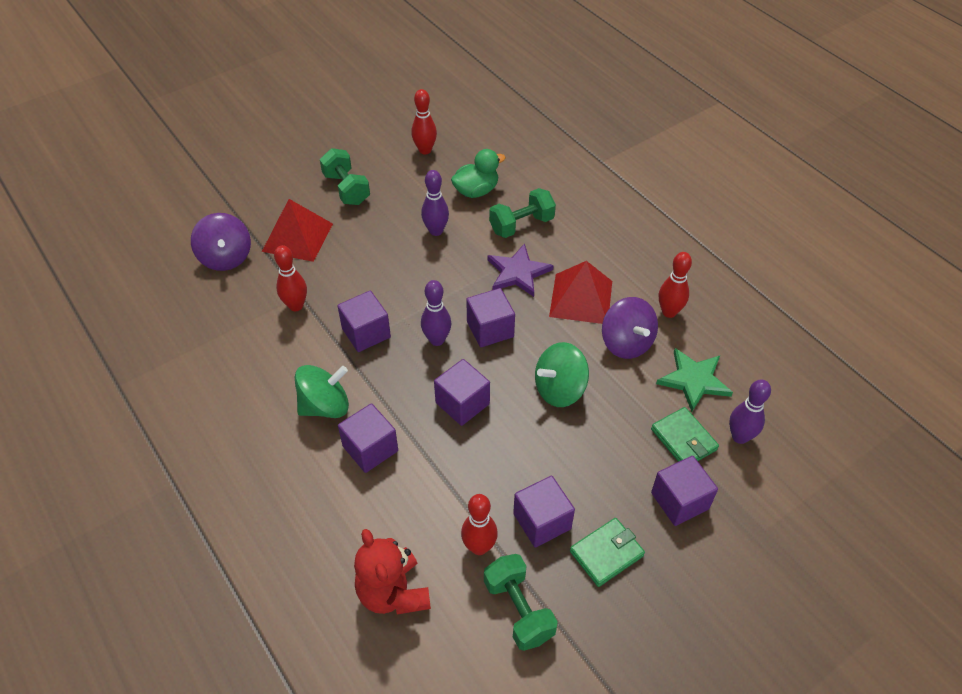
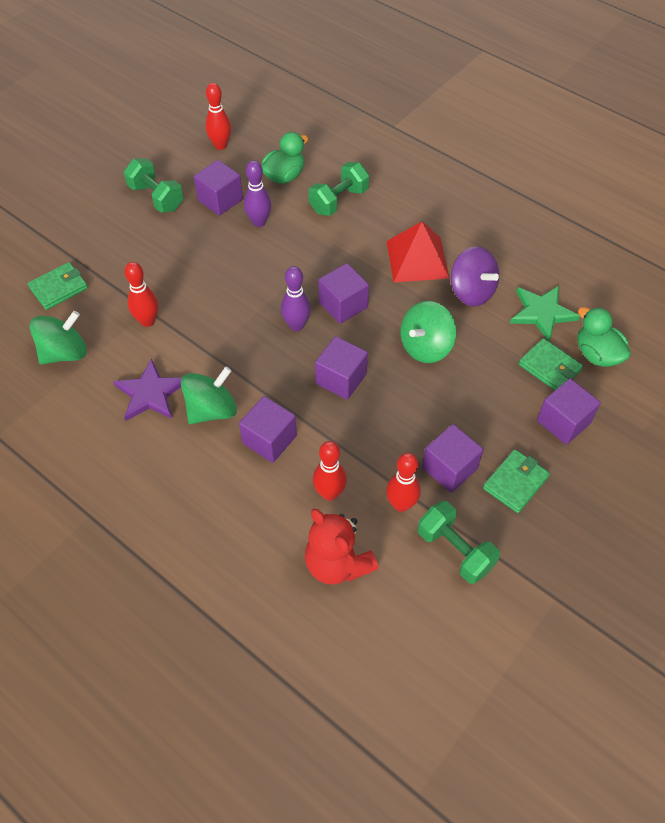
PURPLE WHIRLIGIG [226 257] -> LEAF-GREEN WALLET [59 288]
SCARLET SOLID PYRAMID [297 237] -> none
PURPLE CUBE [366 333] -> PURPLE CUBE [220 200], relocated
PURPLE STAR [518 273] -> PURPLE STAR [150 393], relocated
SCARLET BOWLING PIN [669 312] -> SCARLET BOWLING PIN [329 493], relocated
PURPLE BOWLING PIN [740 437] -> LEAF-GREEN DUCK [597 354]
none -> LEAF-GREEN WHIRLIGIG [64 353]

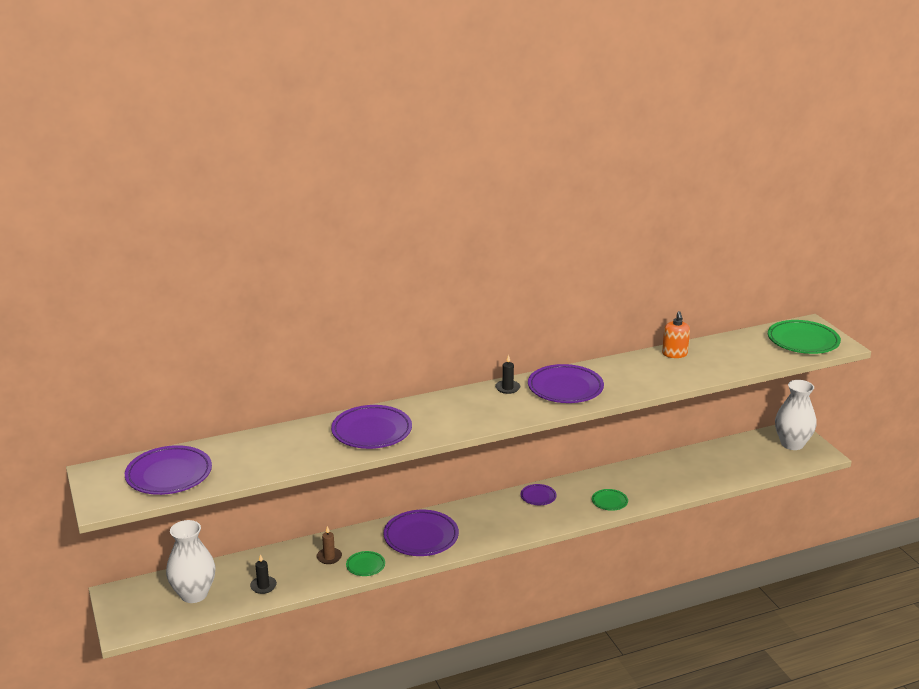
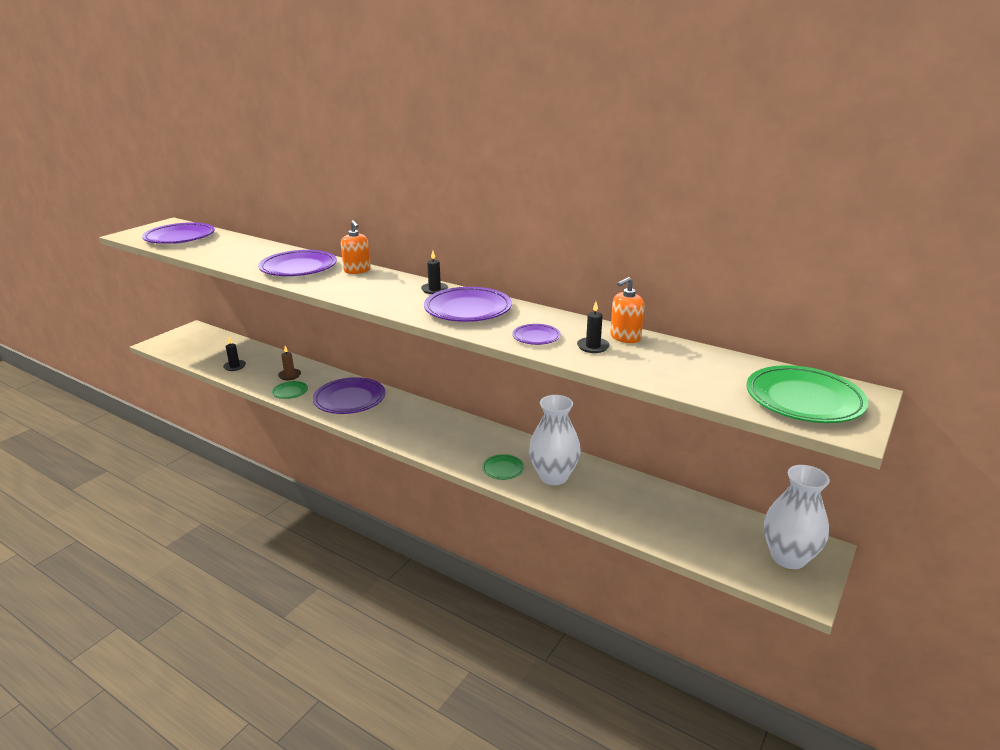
WHITE TALL VASE [194 594] -> WHITE TALL VASE [553 476], relocated
PURPLE FLAT DISH [538 497] -> PURPLE FLAT DISH [536 337], relocated
none -> ORANGE-COLOURED PUMP BOTTLE [357 270]
none -> JET-BLACK CANDLE [593 347]

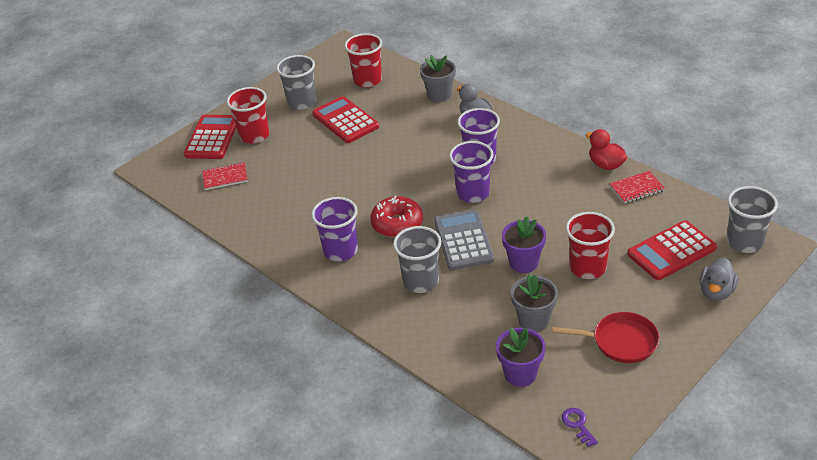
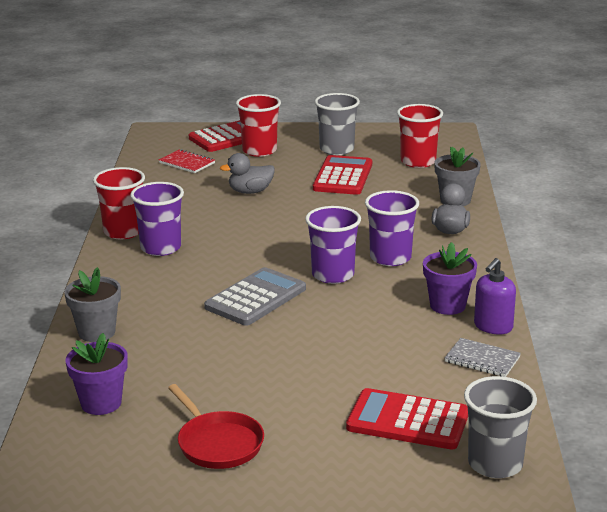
SCARLET DOUGHNUT [397 224] -> none
ASH-GREY BEAKER [421 281] -> none
PURPLE FLOWER POT [523 263] -> PURPLE FLOWER POT [447 305], relocated
ASH-GREY FLOWER POT [534 320] -> ASH-GREY FLOWER POT [96 332], relocated
PURPLE LATCHKEY [577 424] -> none
SCARLET BEAKER [587 268] -> SCARLET BEAKER [123 232], relocated
SCARLET DUCK [606 165] -> PURPLE PUMP BOTTLE [493 327]
SCARLET NOTEPAD [636 188] -> ASH-GREY NOTEPAD [482 360]
ASH-GREY DUCK [716 292] -> ASH-GREY DUCK [250 191], relocated

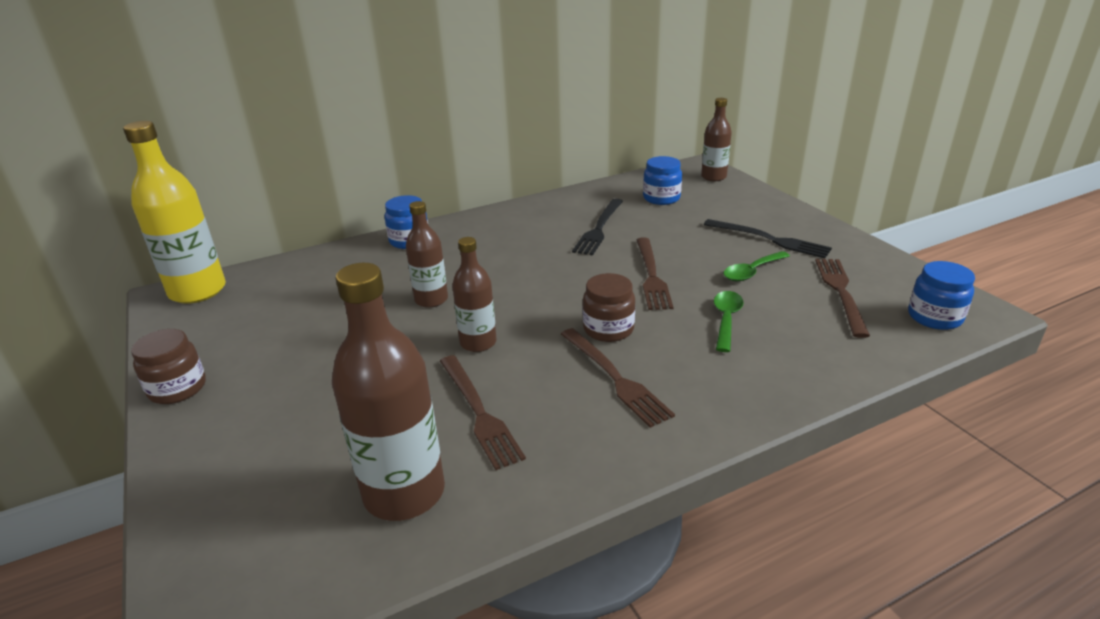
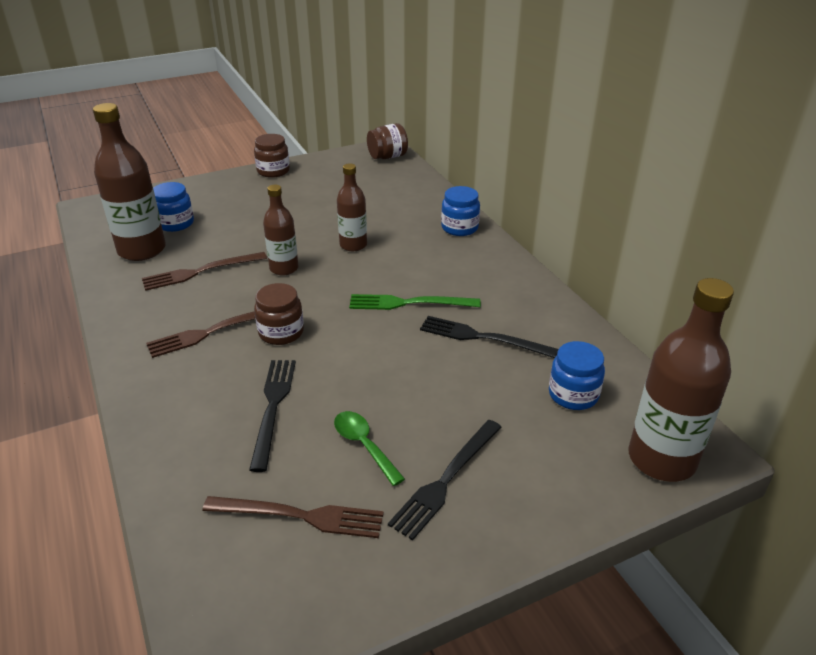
GOLDEN BOTTLE [198 291] -> RUSSET PRESERVE JAR [387 157]
RUSSET DINNER FORK [651 275] -> none
RUSSET BOTTLE [713 177] -> RUSSET BOTTLE [661 459], x1.70
LEAF-GREEN TEASPOON [726 319] -> JET-BLACK DINNER FORK [273 407]
BLUE PRESERVE JAR [934 317] -> BLUE PRESERVE JAR [175 223], relocated
none -> LEAF-GREEN DINNER FORK [409 303]

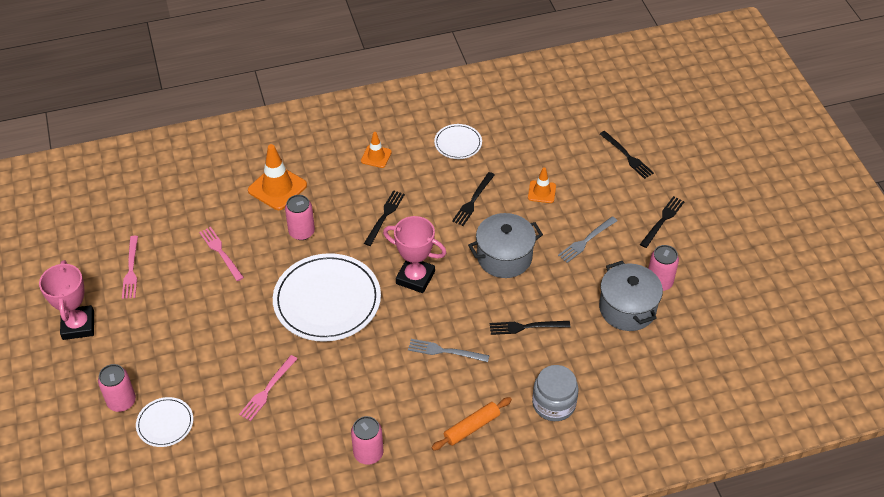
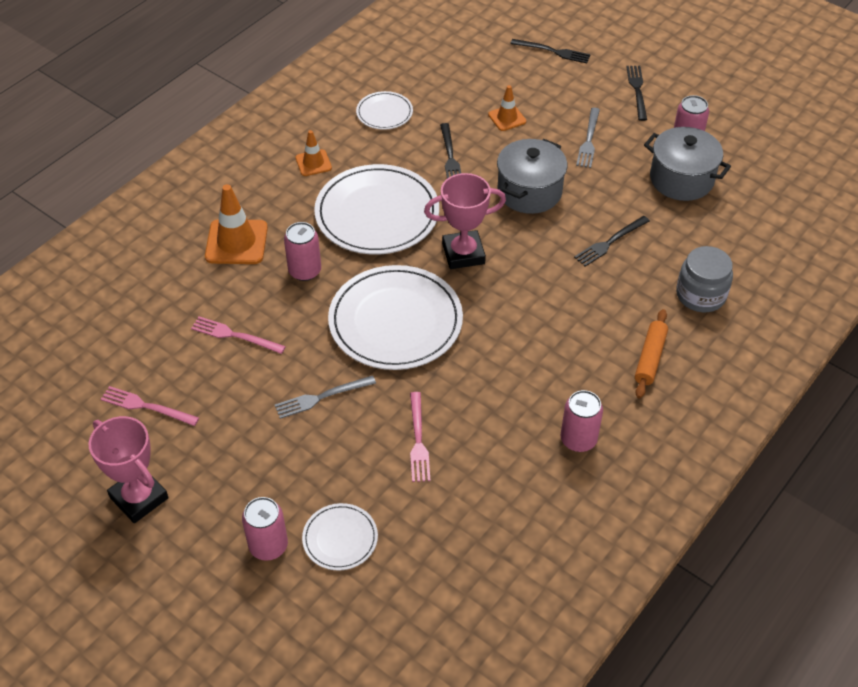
PINK DINNER FORK [131 269] -> PINK DINNER FORK [147 406], 150 degrees clockwise
JET-BLACK DINNER FORK [384 216] -> WHITE FLAT DISH [377 213]
ASH-GREY DINNER FORK [445 351] -> ASH-GREY DINNER FORK [322 397], relocated

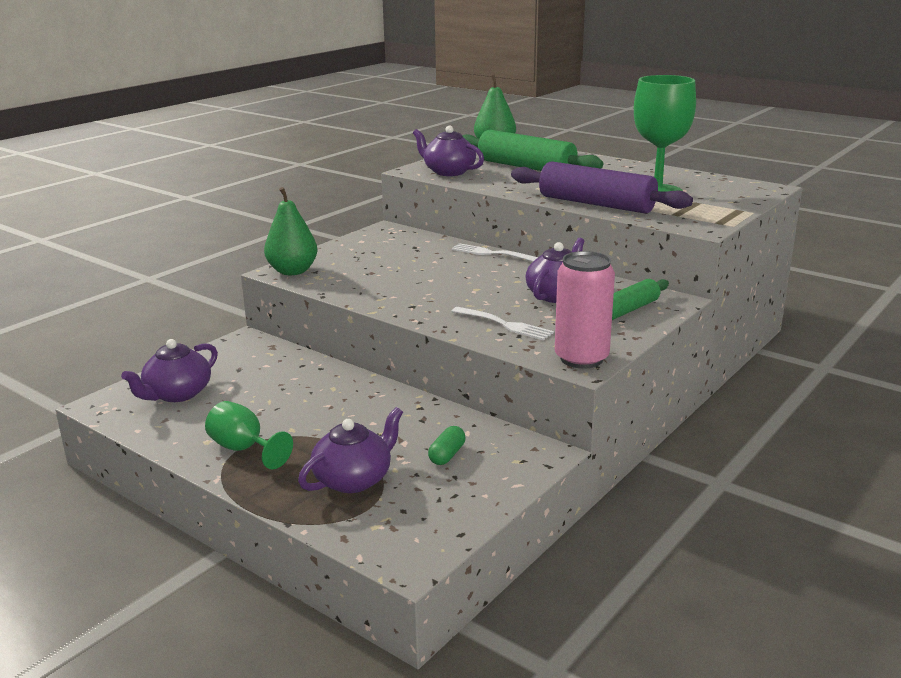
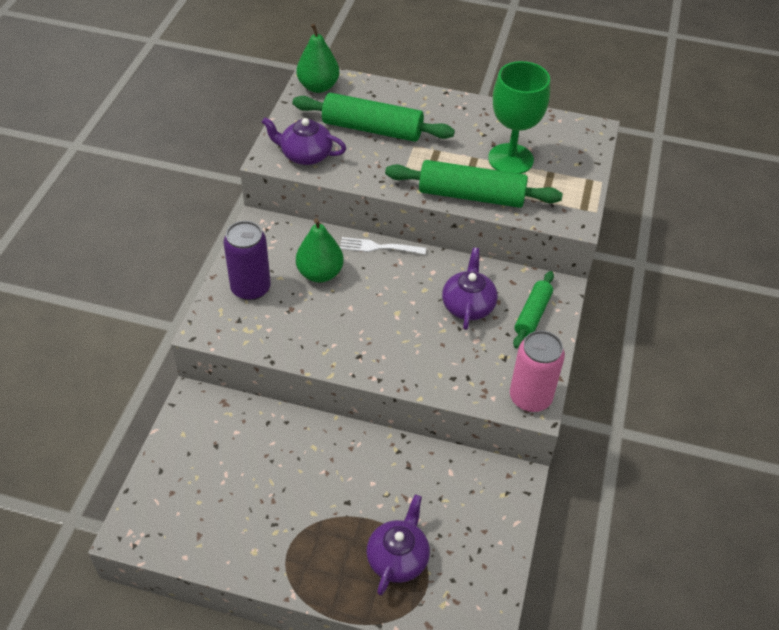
PURPLE CHINA TEAPOT [177 394] -> none
LEAF-GREEN GOBLET [244 449] -> none
LEAF-GREEN PEAR [292 271] -> LEAF-GREEN PEAR [320 273], relocated
LEAF-GREEN CAPSULE [447 455] -> none
WHITE DINNER FORK [504 324] -> none
PURPLE DOUGH ROLLER [596 204] -> LEAF-GREEN DOUGH ROLLER [471 195]
none -> PURPLE CAN [250 288]

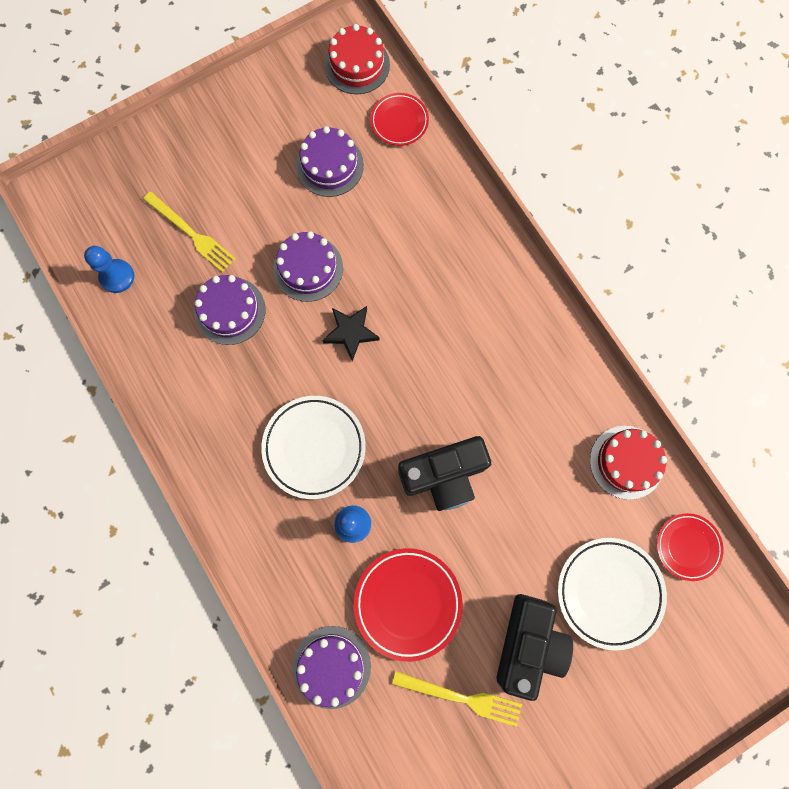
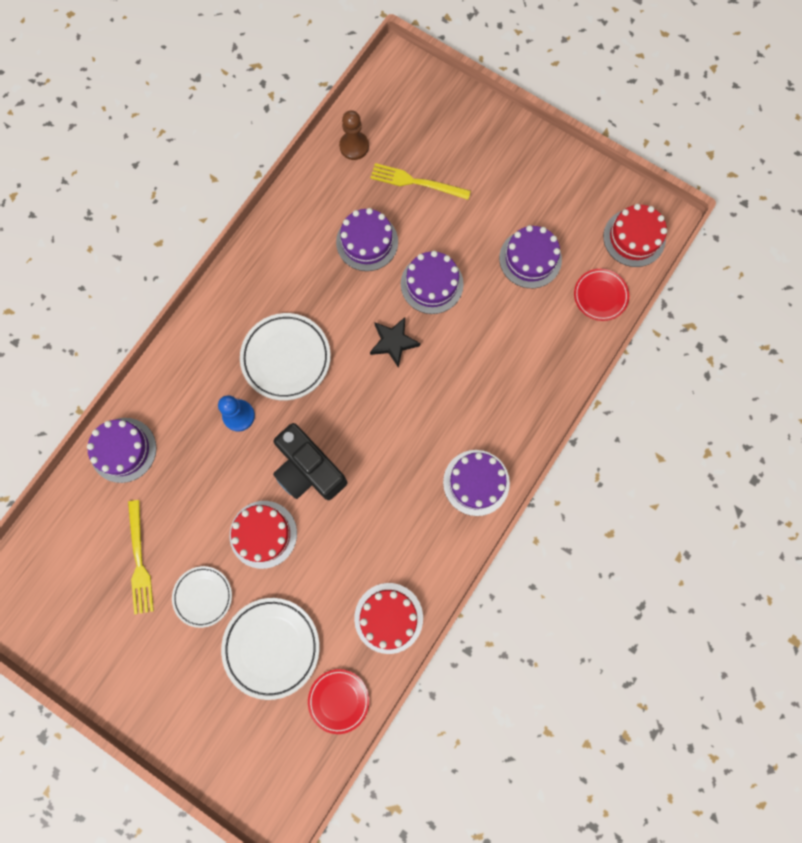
BLUE GAME PAWN [117 276] -> RUSSET GAME PAWN [354 146]
GOLDEN DINNER FORK [191 233] -> GOLDEN DINNER FORK [416 182], 90 degrees clockwise
SCARLET FLAT DISH [407 603] -> none
JET-BLACK PHOTO CAMERA [528 643] -> WHITE FLAT DISH [203 596]
none -> SCARLET CAKE [263 534]
none -> PURPLE CAKE [476 482]

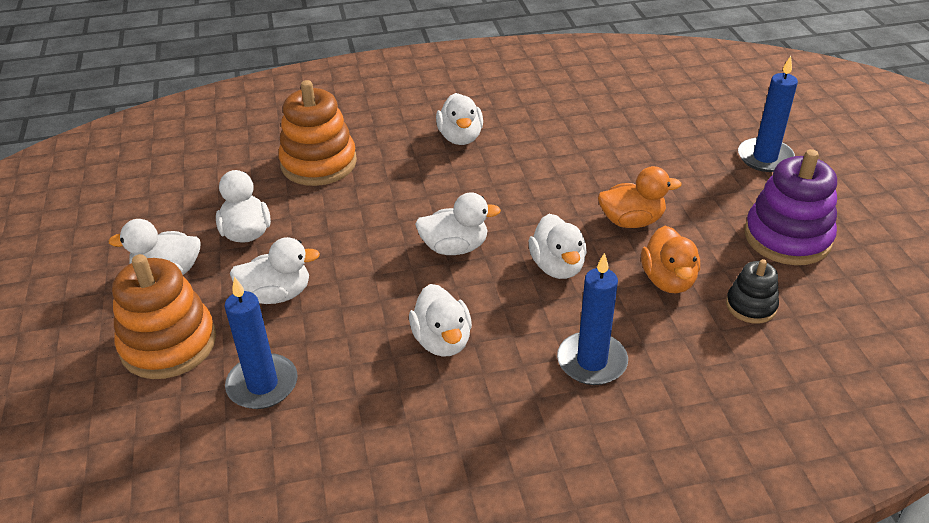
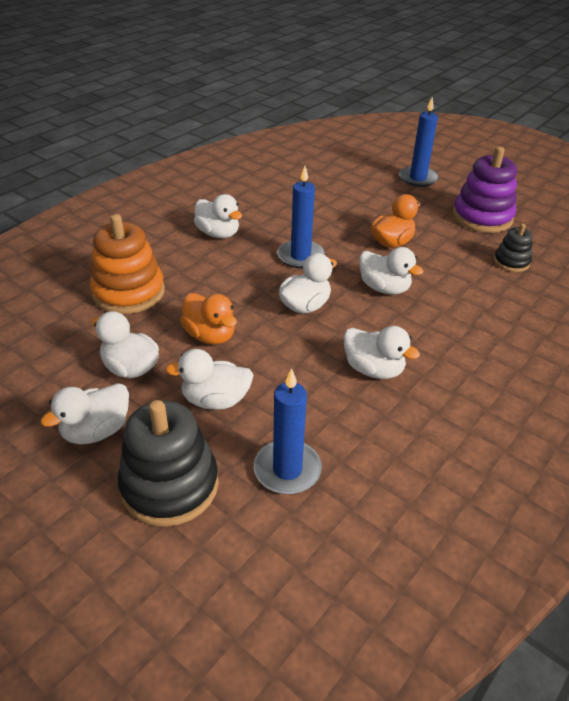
ORANGE-COLOURED STACKING RINGS [168 344] -> JET-BLACK STACKING RINGS [170 485]
WHITE DUCK [277 294] -> WHITE DUCK [215 400], 135 degrees counterclockwise
BLUE CANDLE [592 361] -> BLUE CANDLE [300 256], relocated
ORANGE-COLOURED DUCK [668 280] -> ORANGE-COLOURED DUCK [210 335], relocated

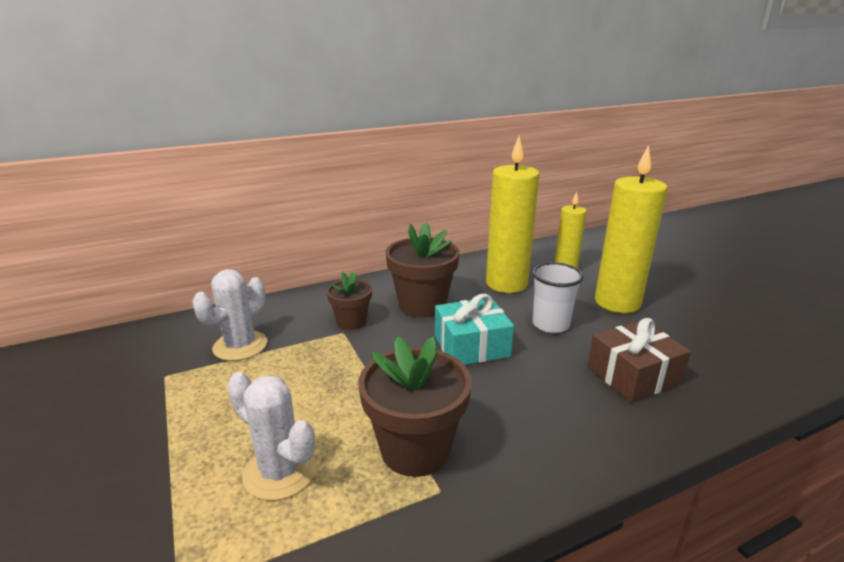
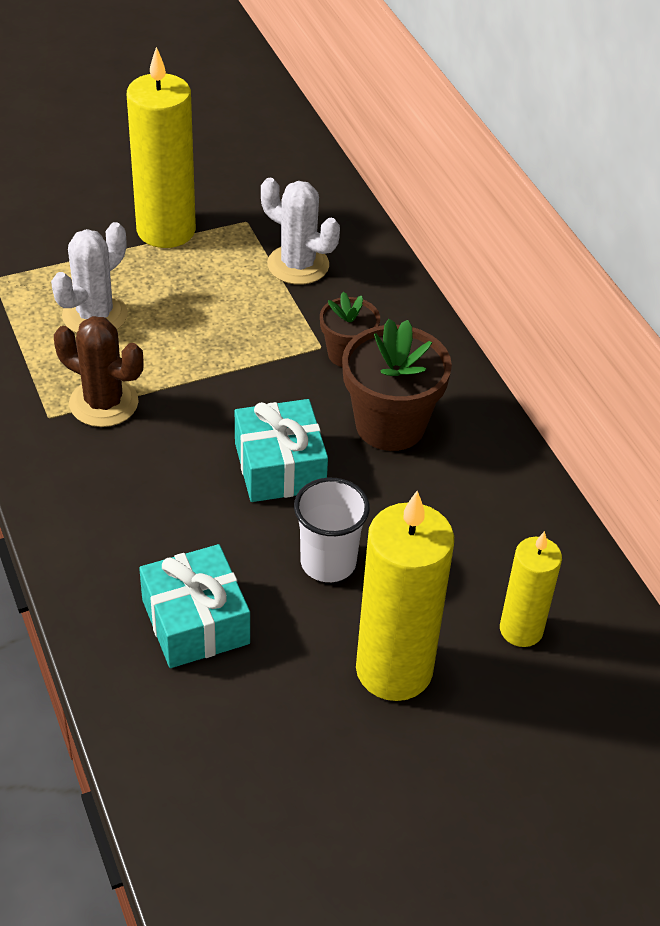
RUSSET FLOWER POT [415 449] -> RUSSET SAGUARO CACTUS [104 403]
GOLDEN CANDLE [506 284] -> GOLDEN CANDLE [166 230], relocated
RUSSET GIFT [633 375] -> AQUA GIFT [195 621]

